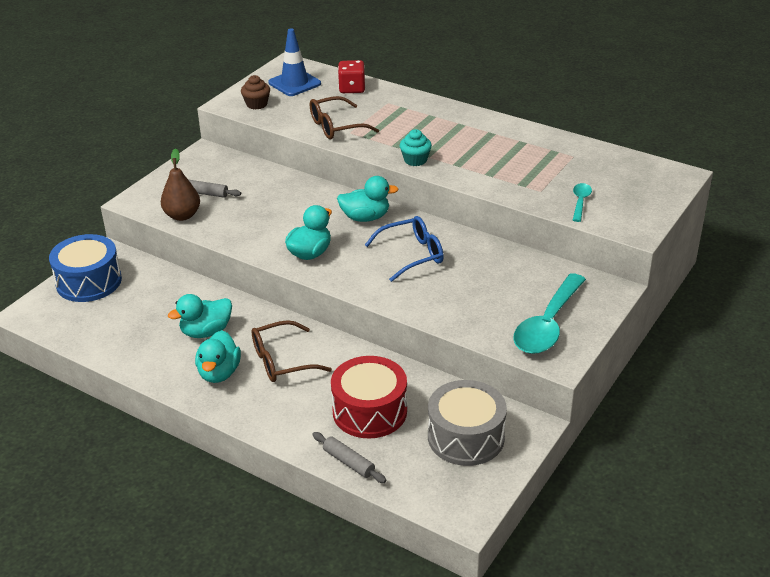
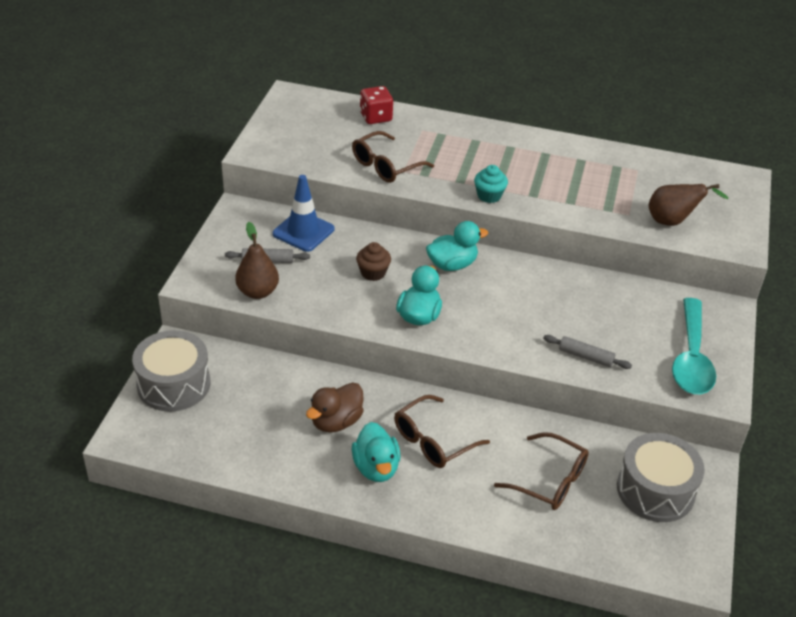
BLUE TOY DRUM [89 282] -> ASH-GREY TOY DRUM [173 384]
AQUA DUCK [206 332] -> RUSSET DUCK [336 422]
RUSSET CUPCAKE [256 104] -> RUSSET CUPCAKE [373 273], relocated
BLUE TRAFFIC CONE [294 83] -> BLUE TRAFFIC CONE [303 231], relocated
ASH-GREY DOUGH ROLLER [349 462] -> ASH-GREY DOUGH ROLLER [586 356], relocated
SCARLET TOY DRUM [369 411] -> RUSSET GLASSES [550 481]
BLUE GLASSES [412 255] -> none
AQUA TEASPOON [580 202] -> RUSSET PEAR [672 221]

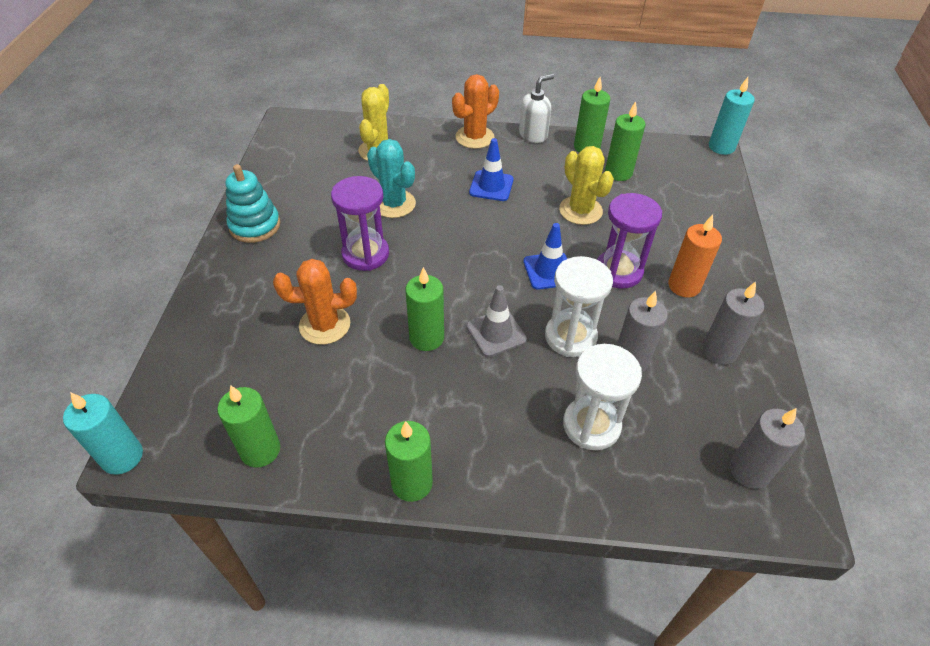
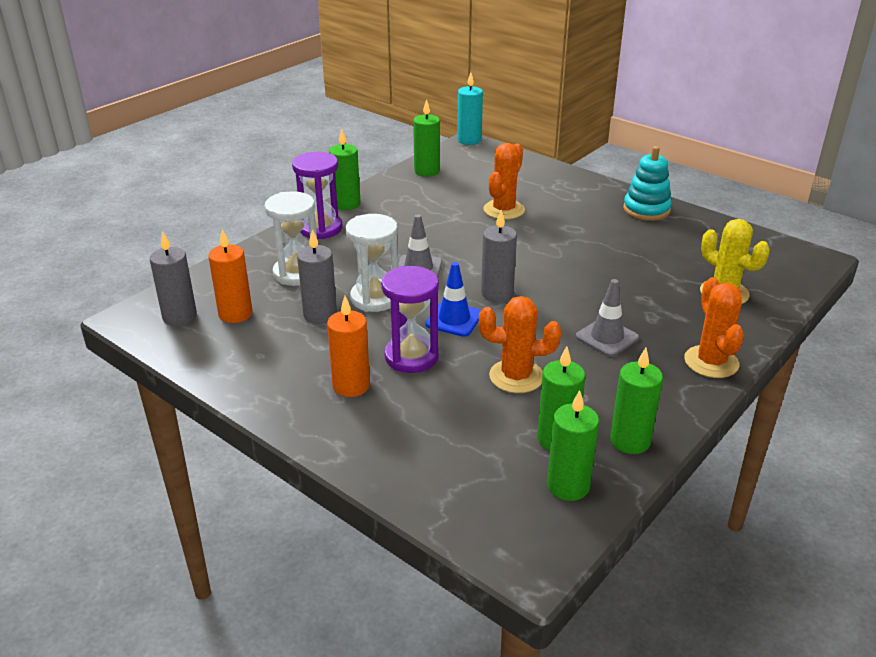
PURPLE HOURGLASS [365 254] -> PURPLE HOURGLASS [320 228], relocated
AQUA SAGUARO CACTUS [394 204] -> none
LEAF-GREEN CANDLE [426 338] -> LEAF-GREEN CANDLE [568 486], relocated
BLUE TRAFFIC CONE [491 186] -> ASH-GREY TRAFFIC CONE [607 337]
WHITE PUMP BOTTLE [533 135] -> none
GOLDEN SAGUARO CACTUS [580 210] -> ORANGE-COLOURED SAGUARO CACTUS [516 376]
ASH-GREY CANDLE [719 351] -> ASH-GREY CANDLE [497 293], relocated
AQUA CANDLE [721 147] -> none
none -> ORANGE-COLOURED CANDLE [235 314]

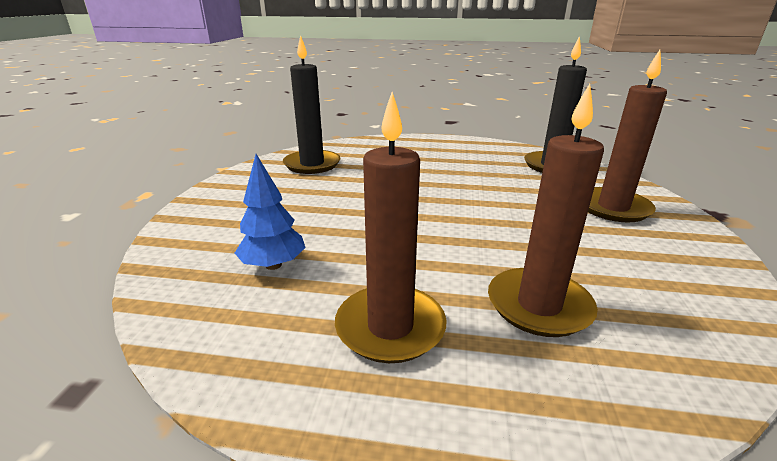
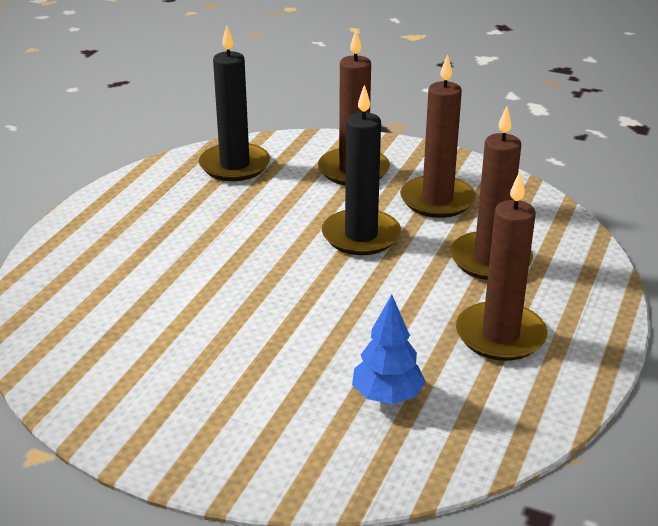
JET-BLACK CANDLE [312 164] -> JET-BLACK CANDLE [361 236], relocated
none -> RUSSET CANDLE [437 200]

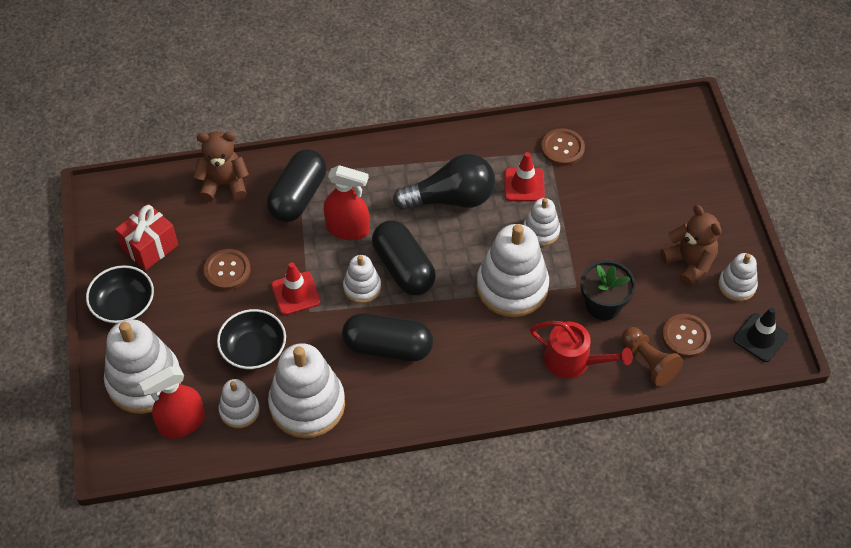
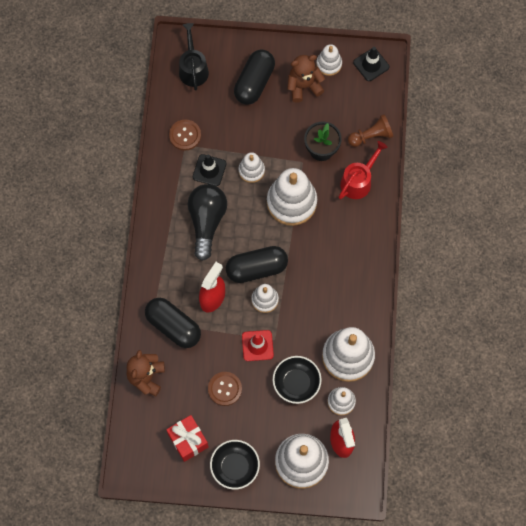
JET-BLACK CAPSULE [388 347] -> JET-BLACK CAPSULE [254 82], relocated
SCARLET TRAFFIC CONE [524 185] -> JET-BLACK TRAFFIC CONE [209 170]
RUSSET SHIRT BUTTON [685 336] -> none
none -> JET-BLACK WATERING CAN [193 69]

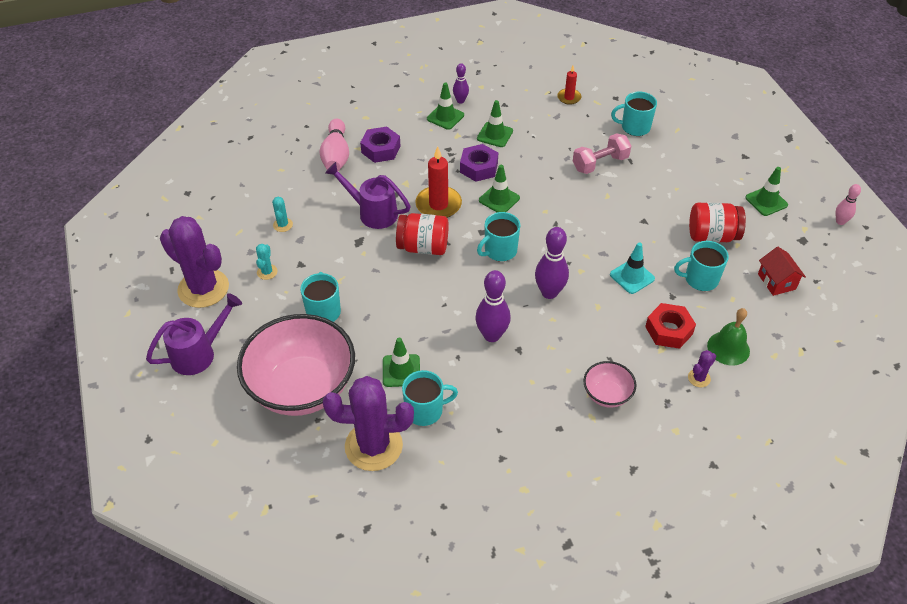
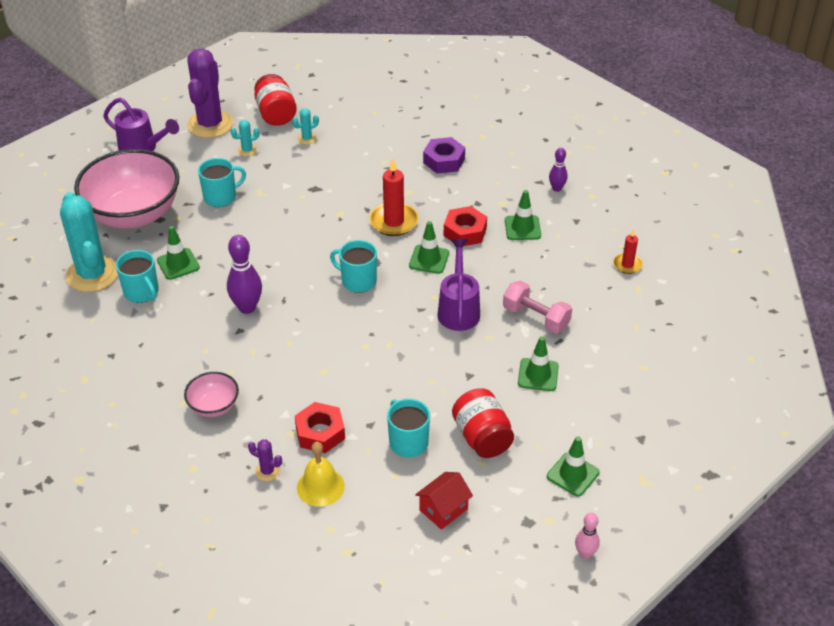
PINK BOWLING PIN [336 156] -> none
PURPLE SAGUARO CACTUS [373 446] -> AQUA SAGUARO CACTUS [92 274]
PURPLE WATERING CAN [373 213] -> PURPLE WATERING CAN [458 309], relocated
SCARLET PRESERVE JAR [423 247] -> SCARLET PRESERVE JAR [276 114], relocated
LEAF-GREEN TRAFFIC CONE [445 117] -> LEAF-GREEN TRAFFIC CONE [538 375], relocated
PURPLE NUT [479 167] -> SCARLET NUT [465 232]
PURPLE BOWLING PIN [549 292] -> none
AQUA TRAFFIC CONE [632 277] -> none
AQUA MUG [634 127] -> none
LEAF-GREEN SCHOOL BELL [728 348] -> GOLDEN SCHOOL BELL [320 487]

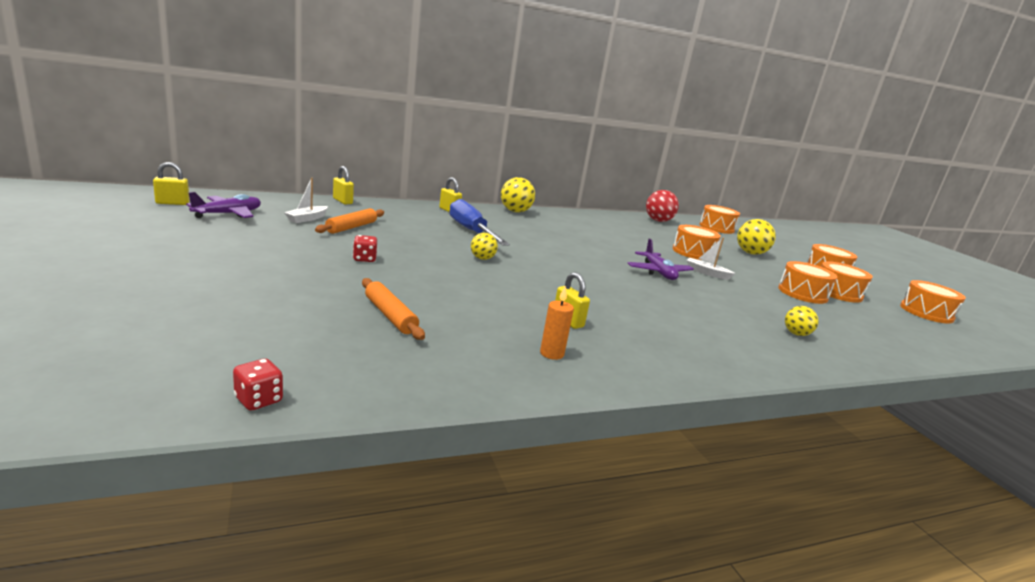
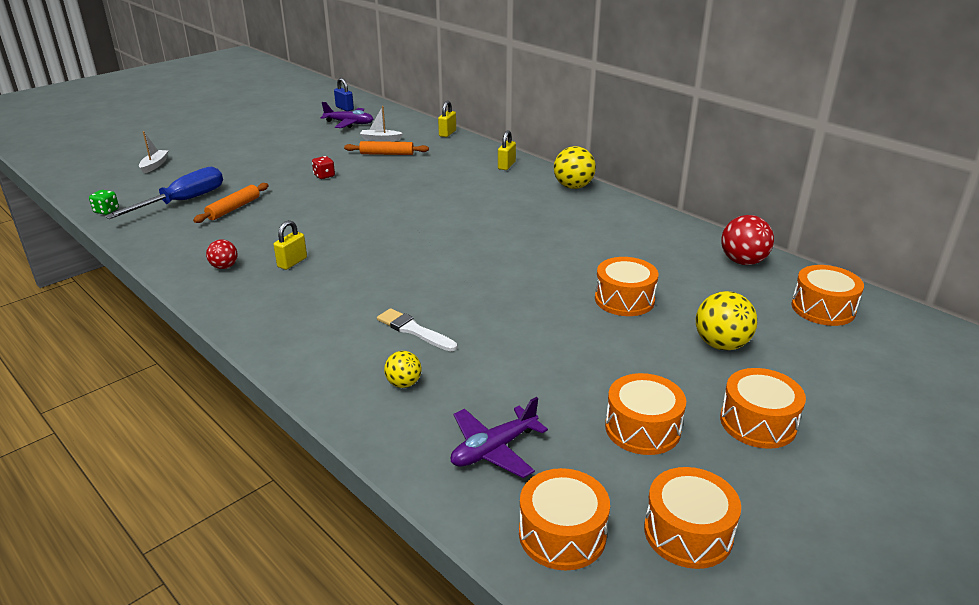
GOLDEN PADLOCK [172 203] -> BLUE PADLOCK [344 108]
SCARLET GAME DIE [258 400] -> LEAF-GREEN GAME DIE [106 211]
BLUE HAND SCREWDRIVER [471 231] -> BLUE HAND SCREWDRIVER [182 201], relocated
GOLDEN SPHERE [482 258] -> none
ORANGE-COLOURED CANDLE [551 354] -> SCARLET SPHERE [224 267]
PURPLE AEROPLANE [658 272] -> PURPLE AEROPLANE [494 449], relocated
WHITE TOY BOAT [706 273] -> WHITE TOY BOAT [154 165], relocated
ORANGE-COLOURED TOY DRUM [802 293] -> ORANGE-COLOURED TOY DRUM [562 534], relocated
none -> WHITE PAINT BRUSH [414 330]

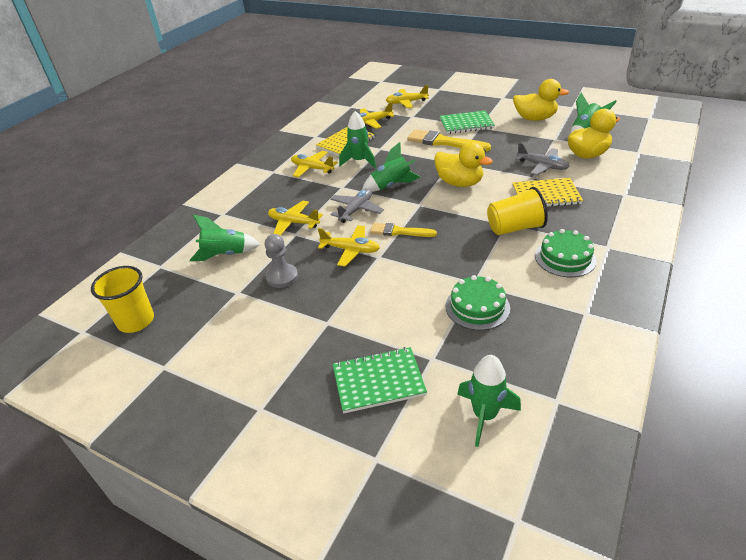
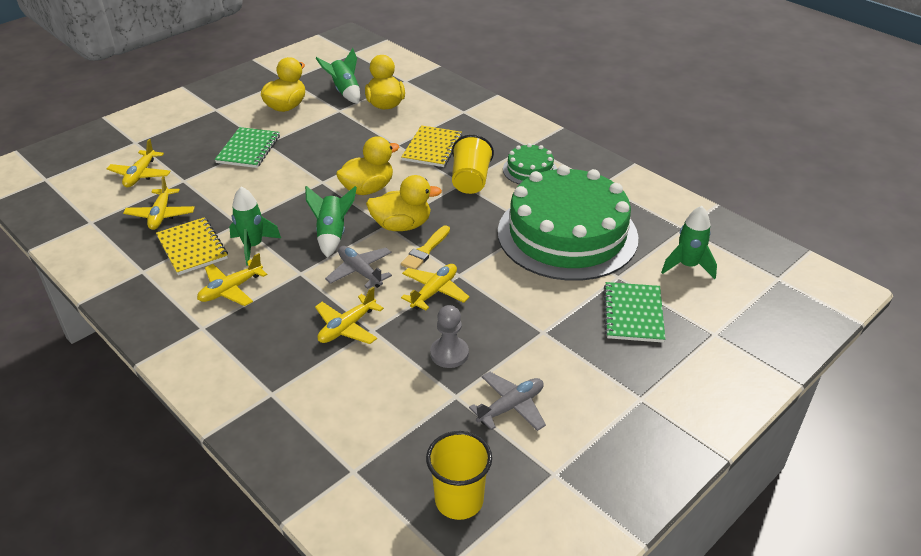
LEAF-GREEN ROCKET [225 255] -> none
GOLDEN PAINT BRUSH [444 142] -> none
LEAF-GREEN CAKE [477 307] -> LEAF-GREEN CAKE [567 234], x2.33
ASH-GREY AEROPLANE [542 166] -> ASH-GREY AEROPLANE [511 407], relocated
none -> GOLDEN DUCK [402 225]

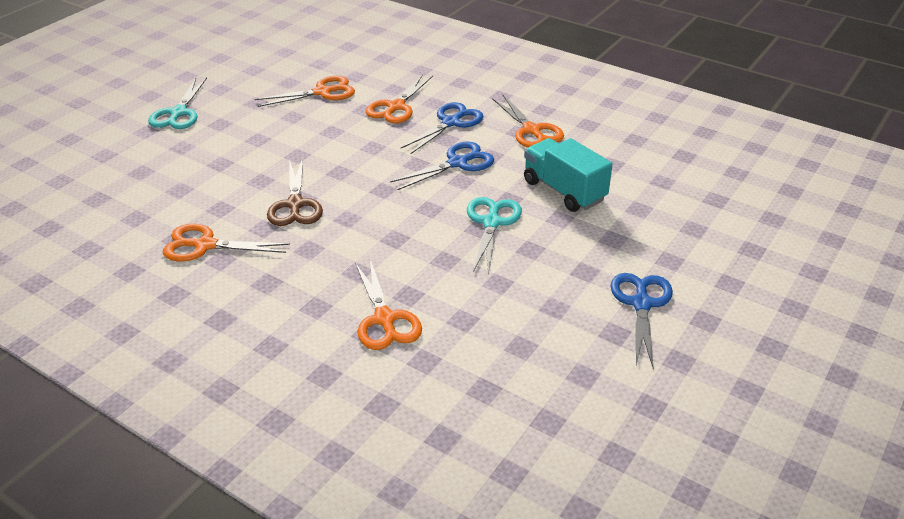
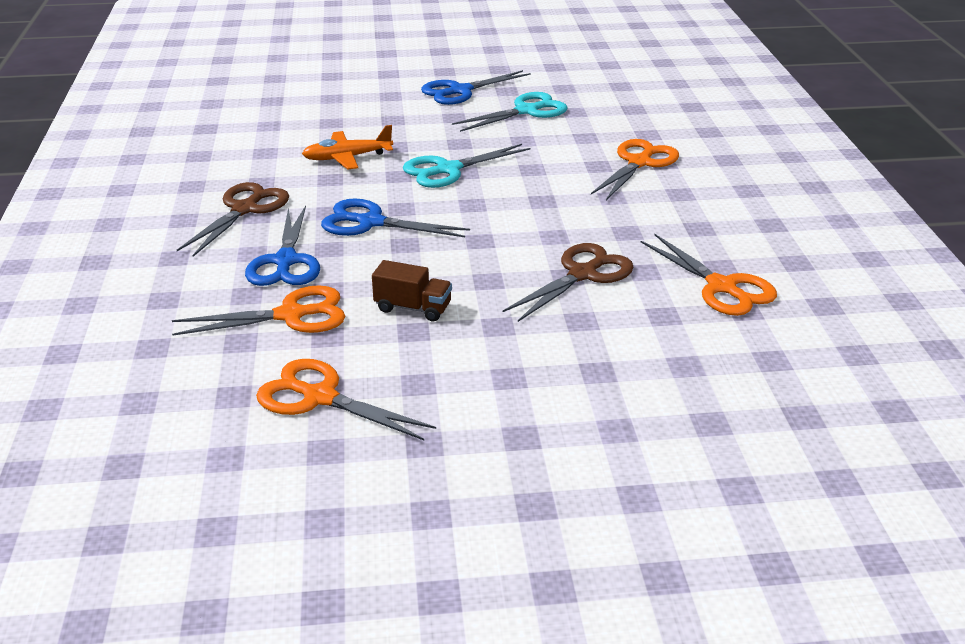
AQUA SCISSORS [178 113] -> AQUA SCISSORS [526 111], relocated
BLUE SCISSORS [451 122] -> BLUE SCISSORS [286 261], 90 degrees counterclockwise
ORANGE-COLOURED SCISSORS [531 130] -> RUSSET SCISSORS [244 209]
AQUA TRUCK [564 191] -> ORANGE-COLOURED AEROPLANE [347 158]
none -> RUSSET TRUCK [413 308]

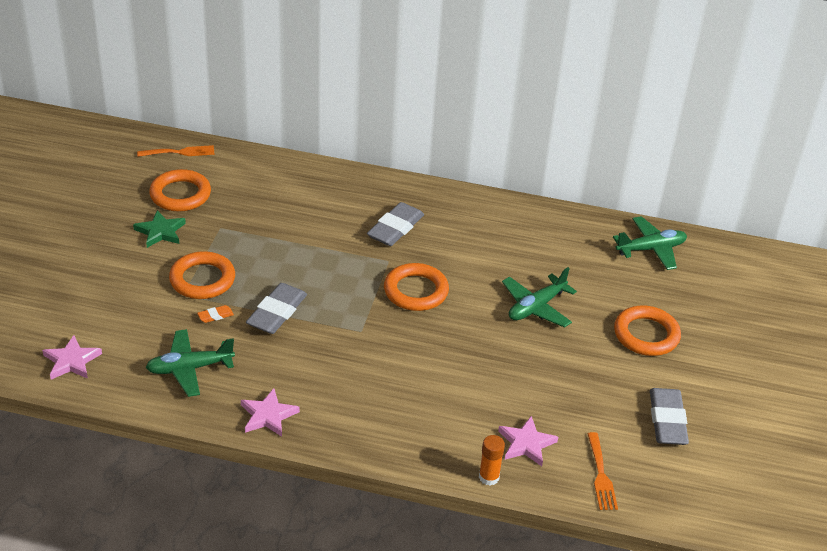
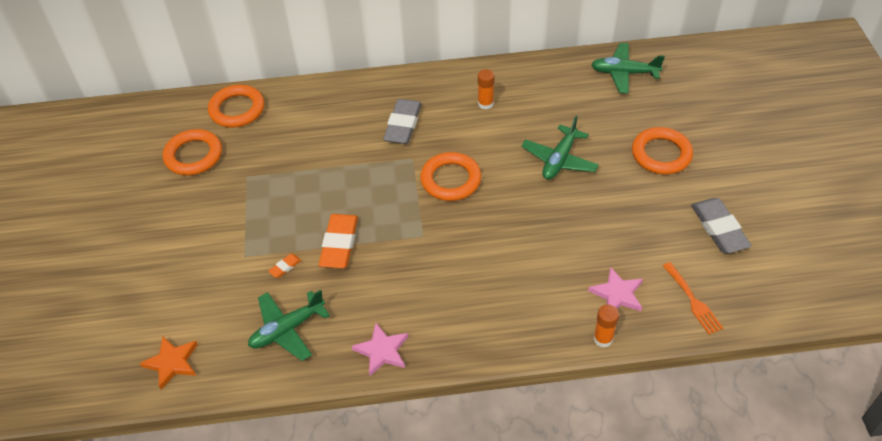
PINK STAR [71 361] -> ORANGE-COLOURED STAR [172 363]
LEAF-GREEN STAR [160 231] -> none
ORANGE-COLOURED DINNER FORK [180 152] -> none
ORANGE-COLOURED HOOP [202 279] -> ORANGE-COLOURED HOOP [237 109], relocated
ASH-GREY PENCIL ERASER [277 312] -> ORANGE-COLOURED PENCIL ERASER [339 244]
LEAF-GREEN AEROPLANE [651 249] -> LEAF-GREEN AEROPLANE [624 73], 135 degrees counterclockwise
none -> ORANGE-COLOURED GLUE [485 104]

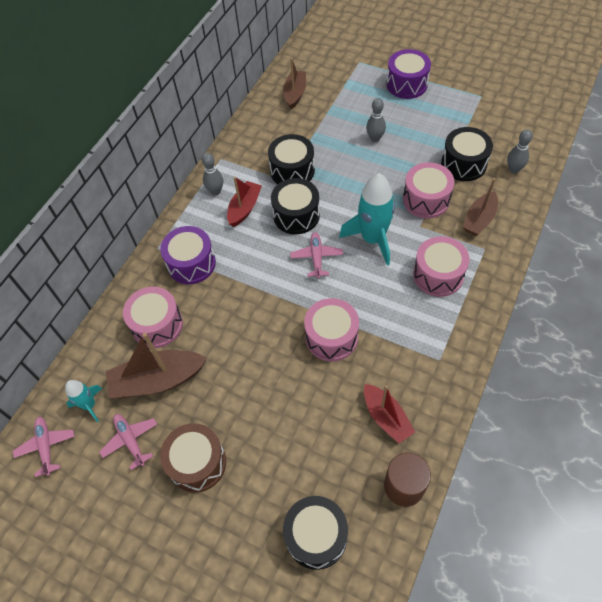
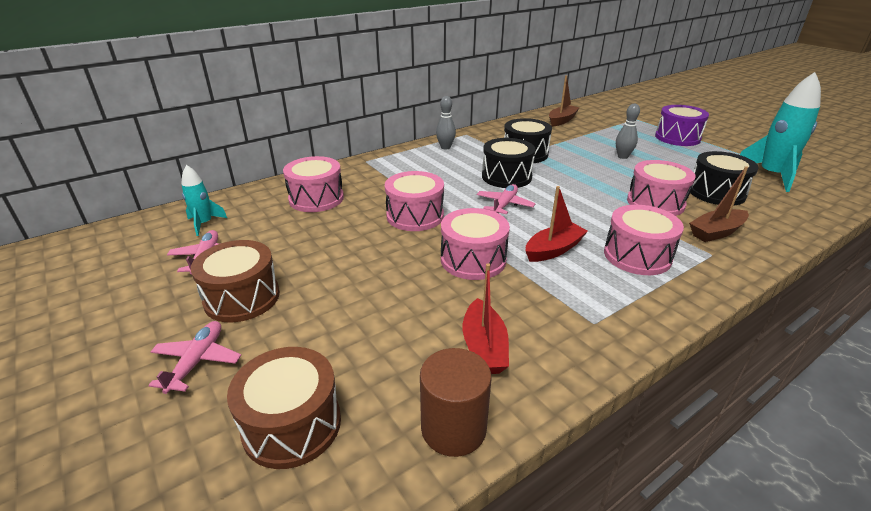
PINK AEROPLANE [46 446] -> PINK AEROPLANE [197 361], relocated
RUSSET TOY BOAT [158 380] -> none
PURPLE TOY DRUM [191 263] -> none
SCARLET TOY BOAT [244 208] -> SCARLET TOY BOAT [553 250], relocated
JET-BLACK TOY DRUM [316 536] -> RUSSET TOY DRUM [292 424]
AQUA ROCKET [373 239] -> AQUA ROCKET [771 175], relocated
ASH-GREY BOWLING PIN [513 169] -> none
none -> PINK TOY DRUM [415 216]

